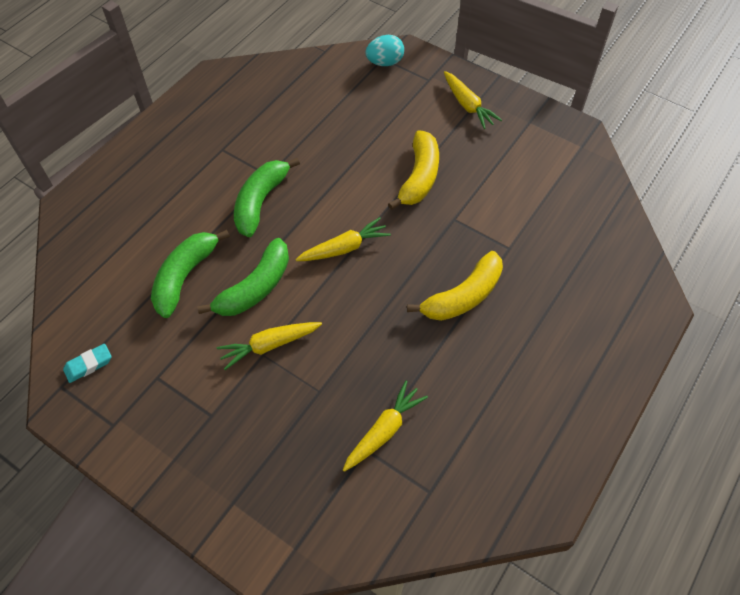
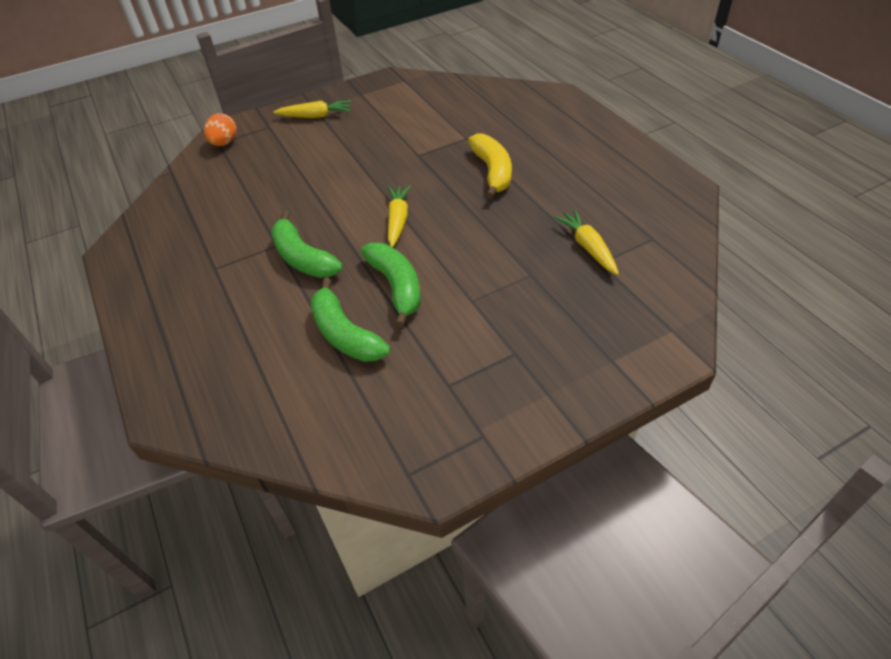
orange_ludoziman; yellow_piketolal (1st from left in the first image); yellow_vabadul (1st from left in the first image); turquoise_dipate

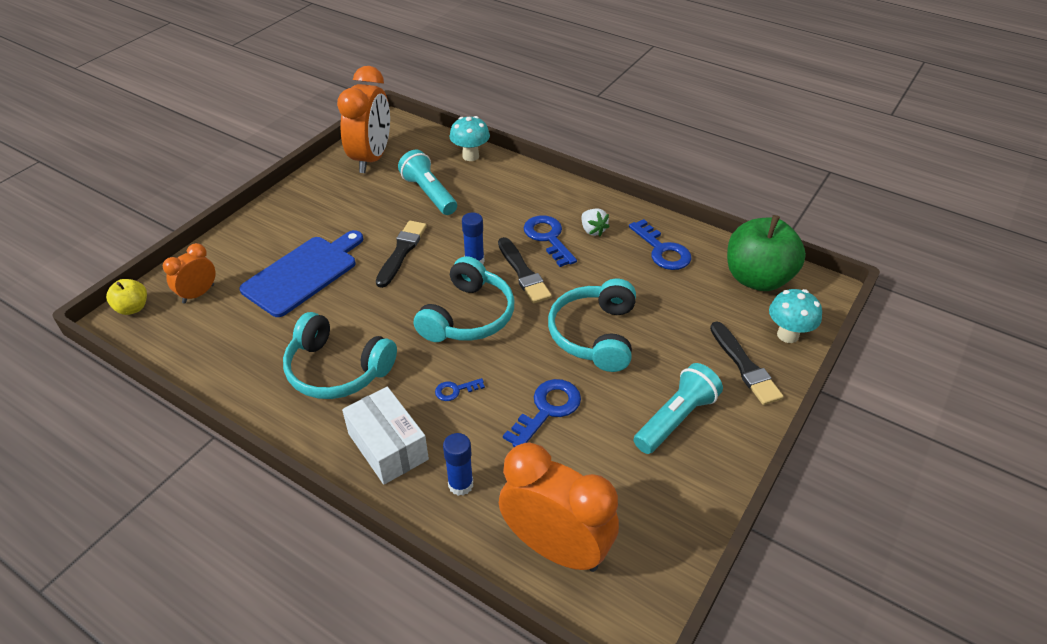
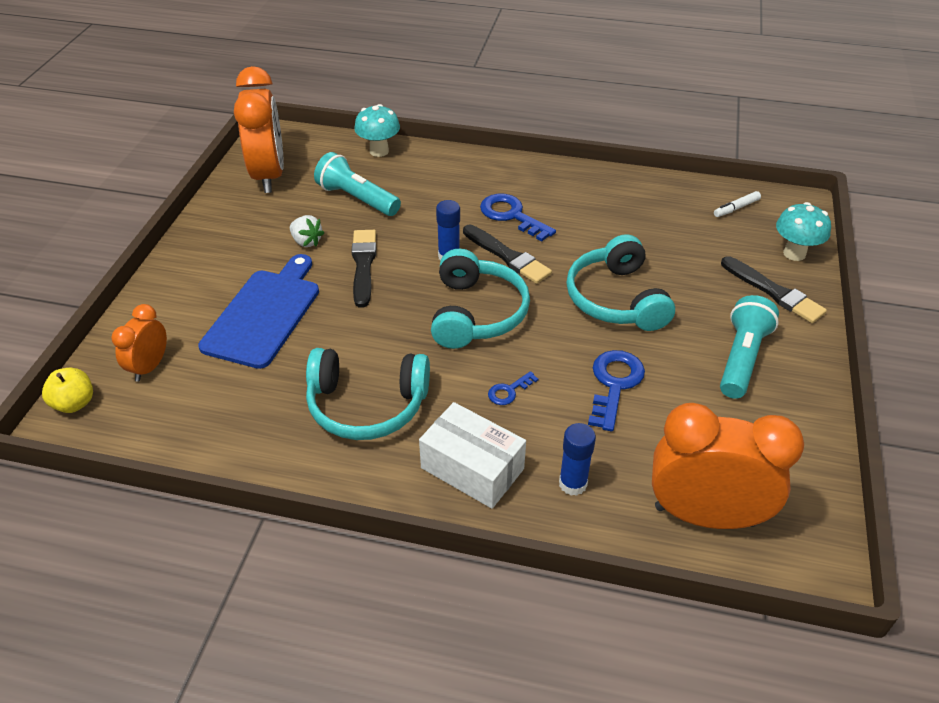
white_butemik; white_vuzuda; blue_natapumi (4th from left in the first image)

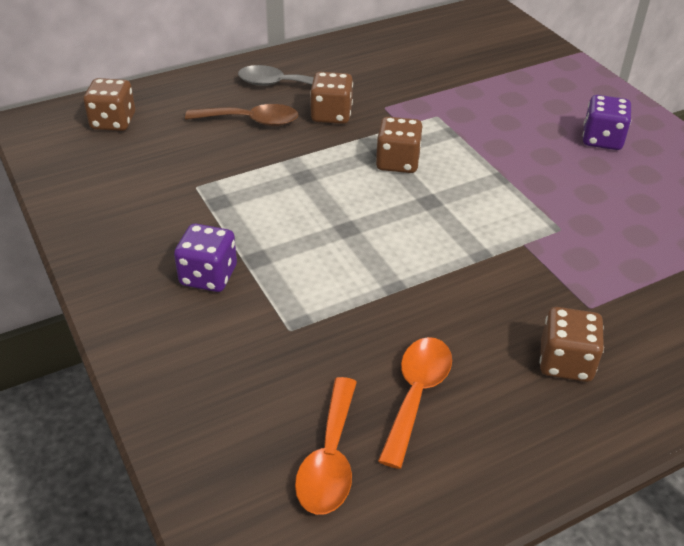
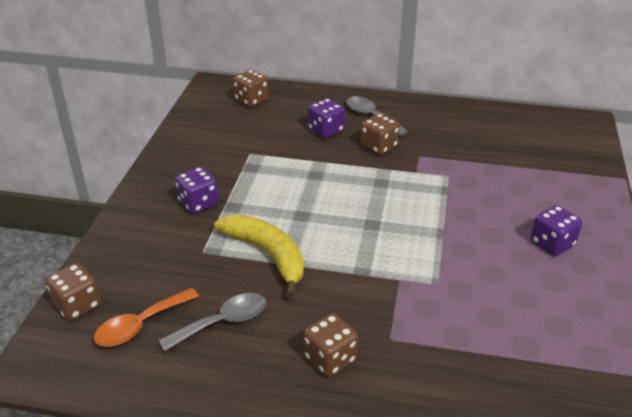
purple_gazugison (2nd from left); brown_gazugison (1st from left); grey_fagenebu (1st from left); yellow_piketolal

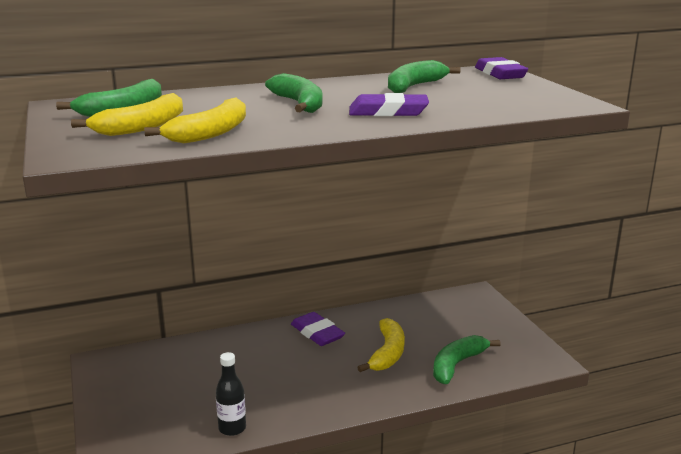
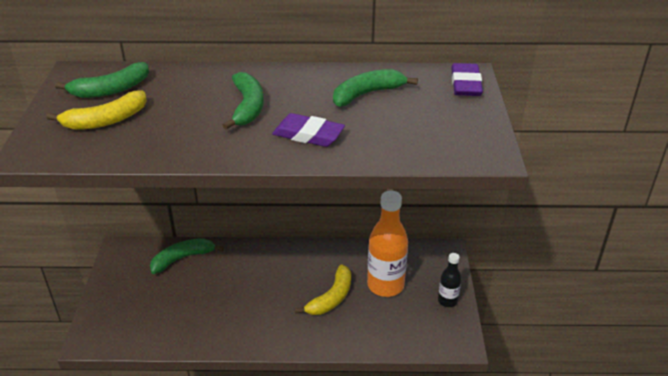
yellow_piketolal (2nd from left in the first image); purple_dipate (1st from left in the first image); green_piketolal (2nd from left); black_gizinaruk; orange_gizinaruk

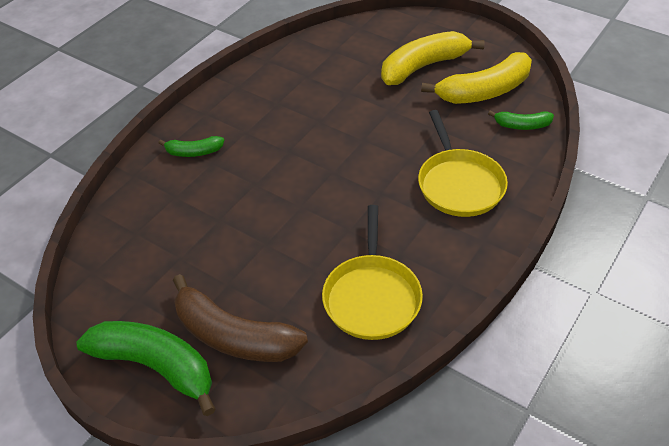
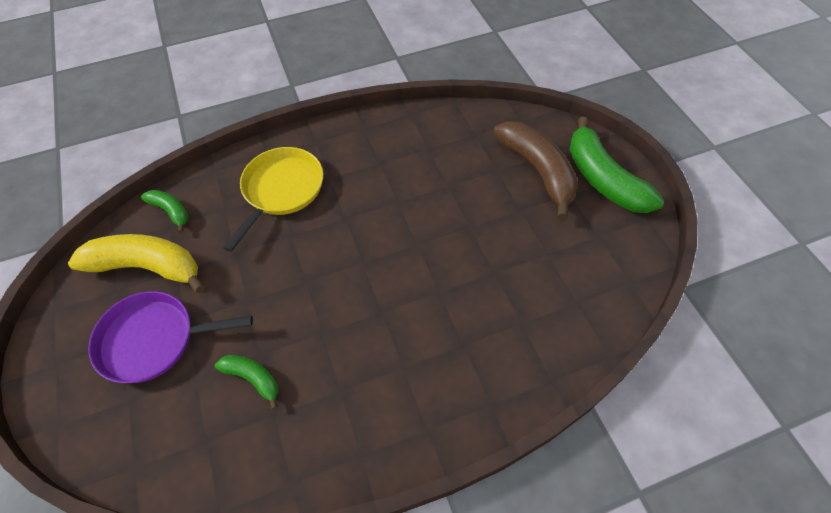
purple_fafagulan; green_piketolal (2nd from left); yellow_fafagulan (1st from left in the first image)

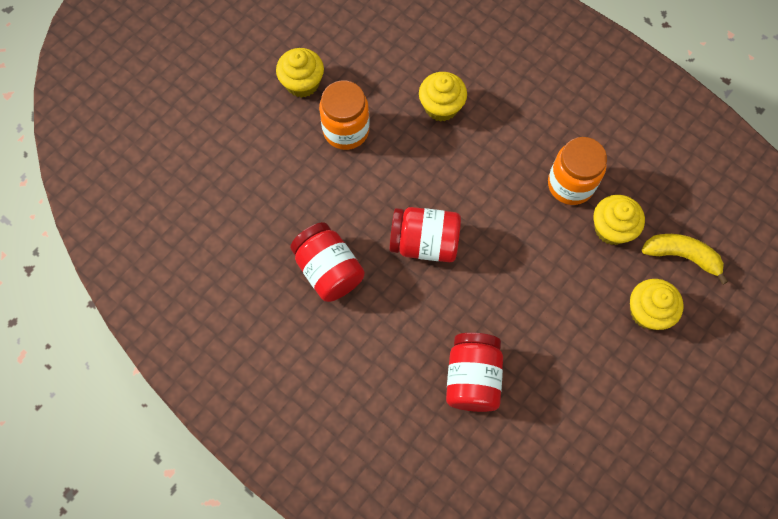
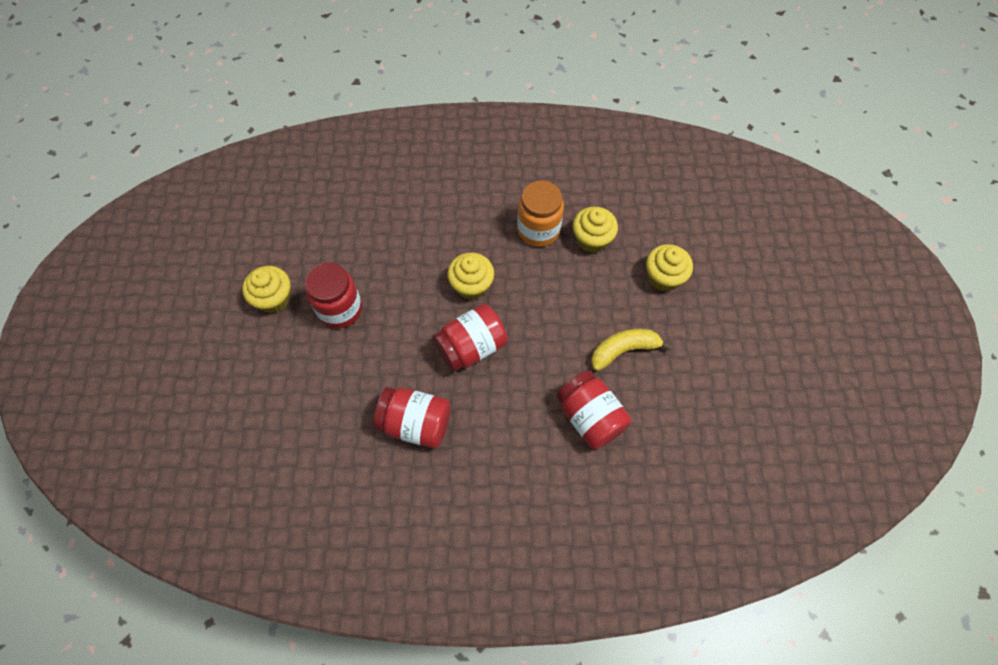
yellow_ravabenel (2nd from left); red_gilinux (1st from left); yellow_piketolal

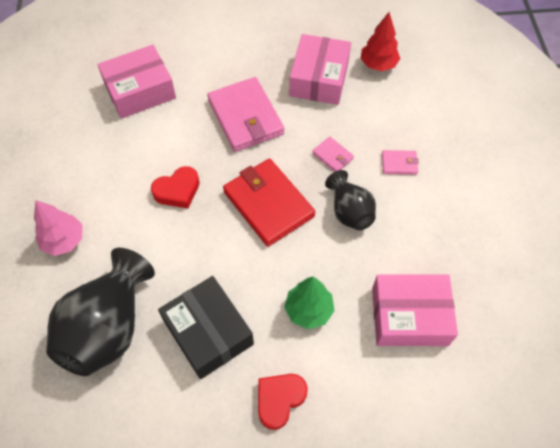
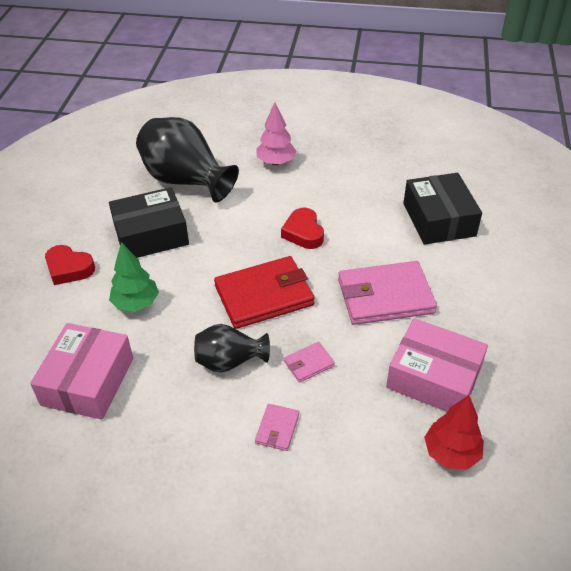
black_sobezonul (2nd from left); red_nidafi (1st from left)

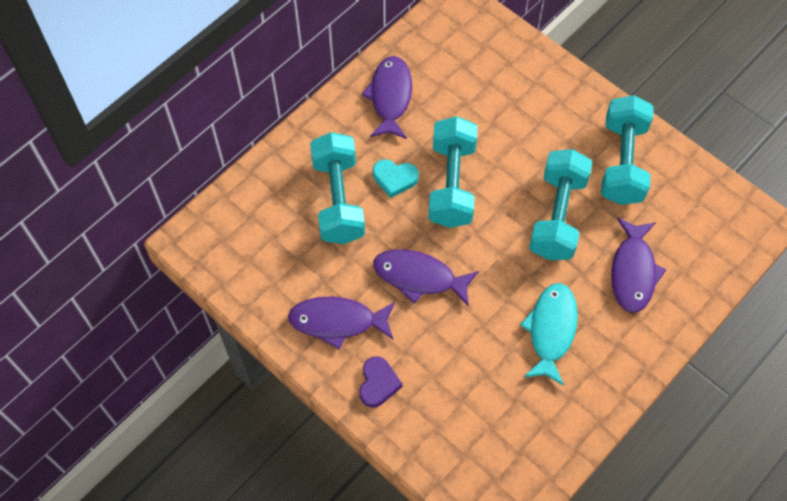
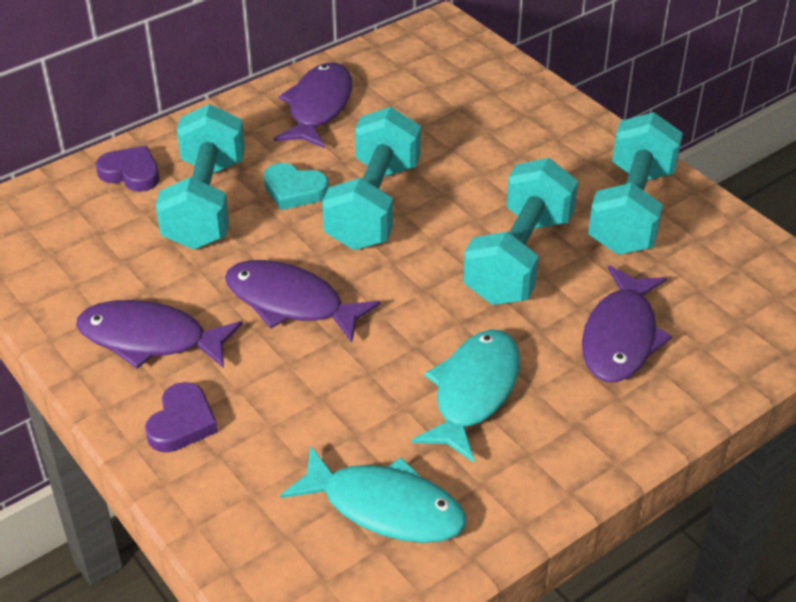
purple_nidafi (1st from left); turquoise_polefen (1st from left)

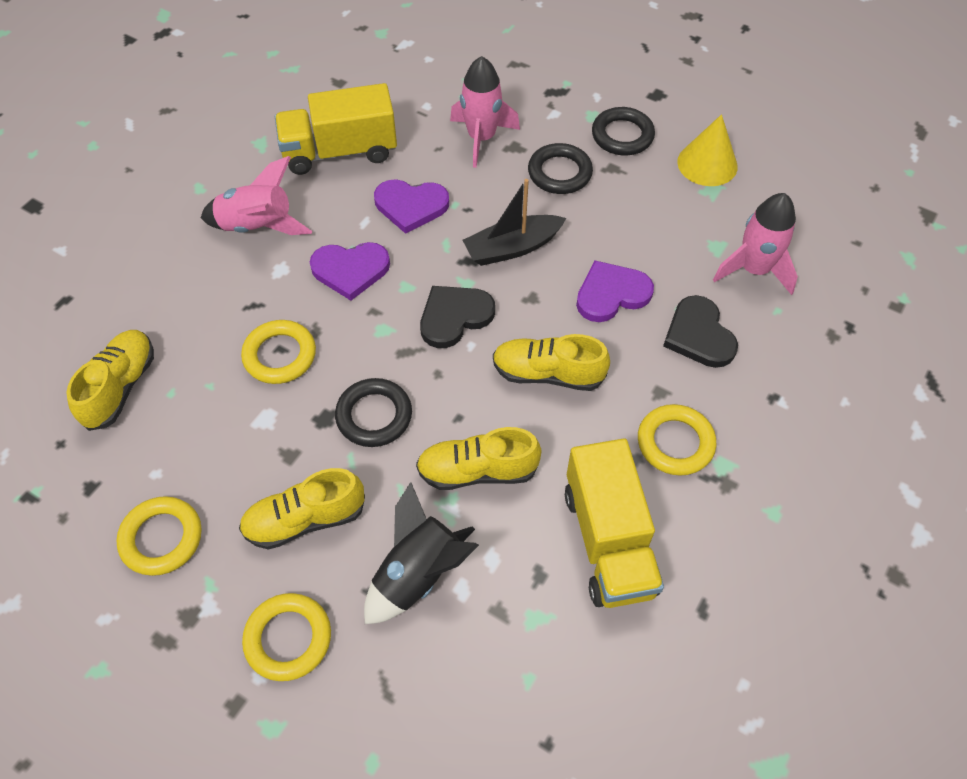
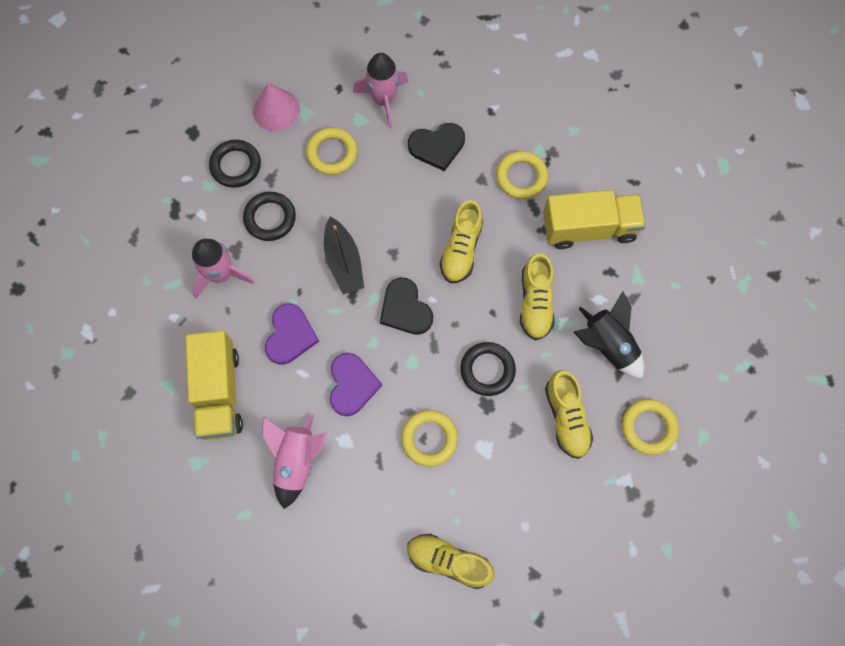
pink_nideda; purple_nidafi (3rd from left in the first image); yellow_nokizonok (1st from left)

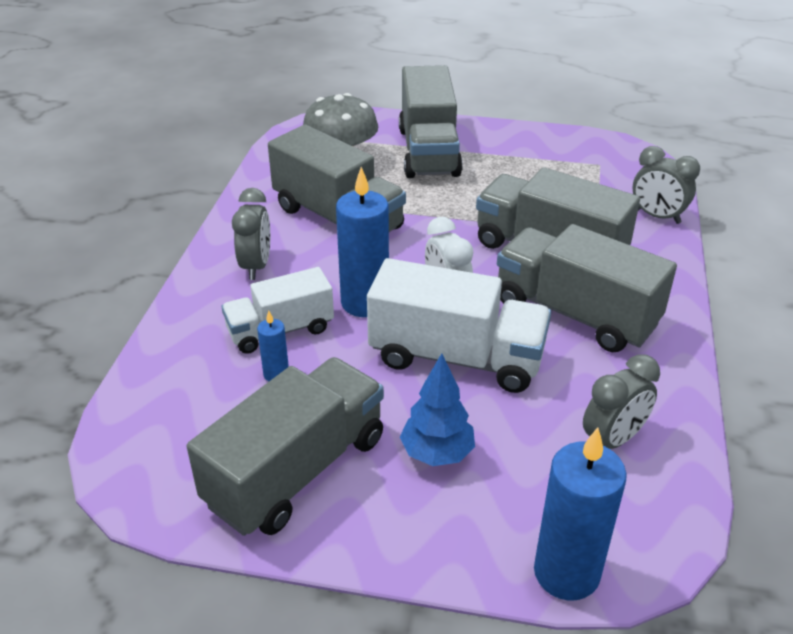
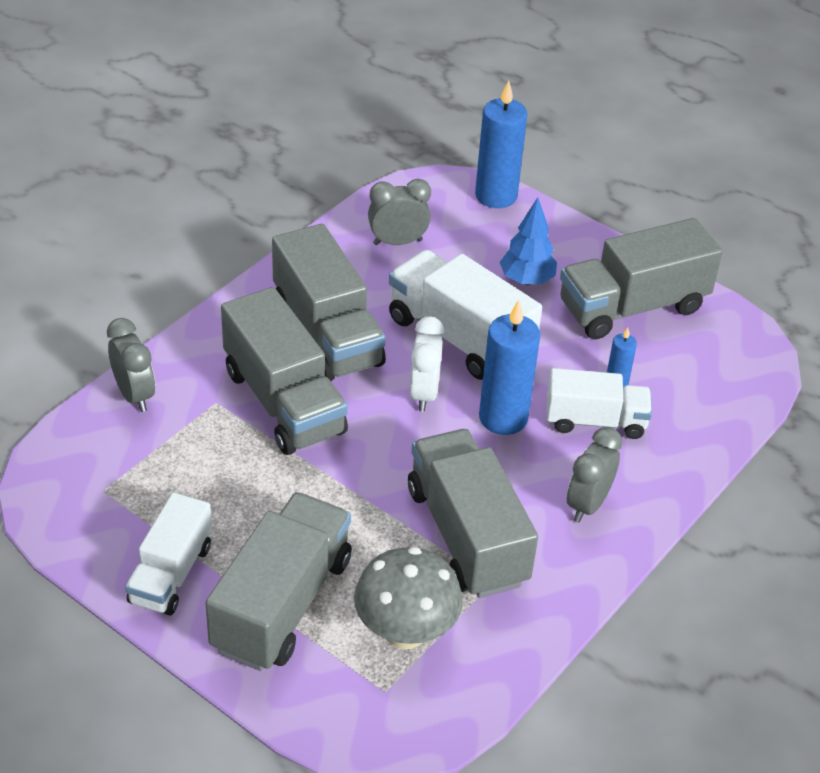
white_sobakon (1st from left)

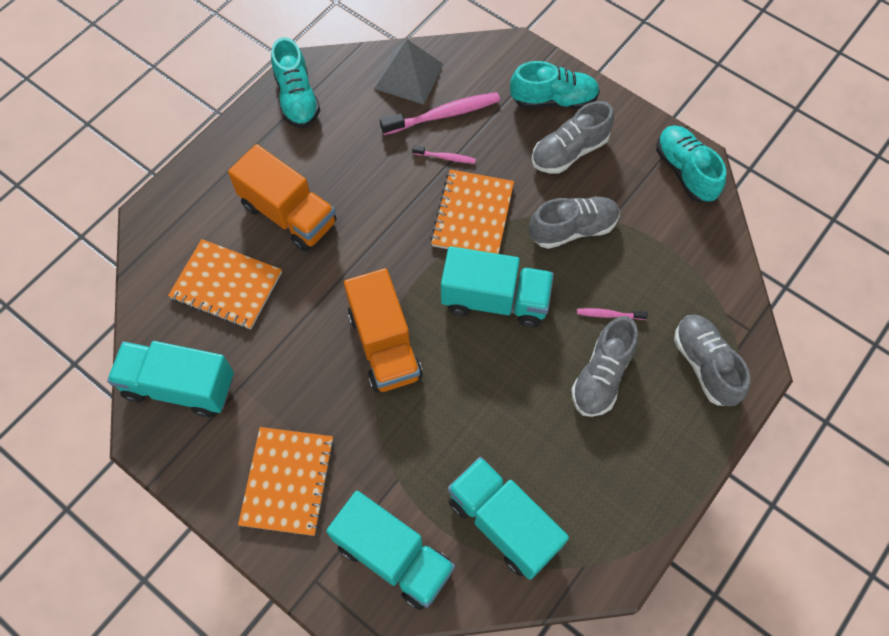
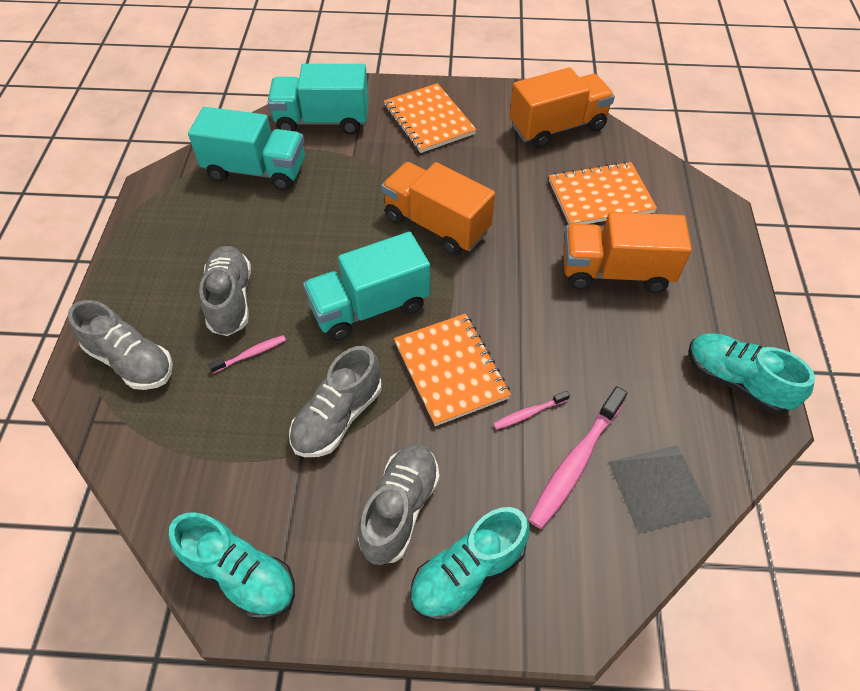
orange_sobakon (2nd from left)

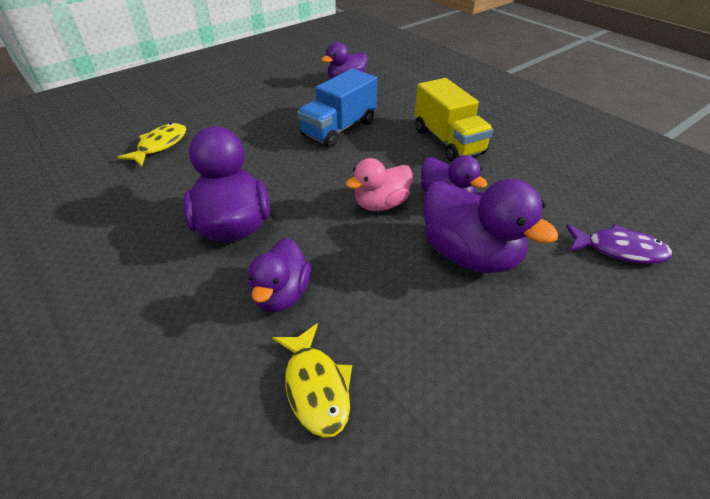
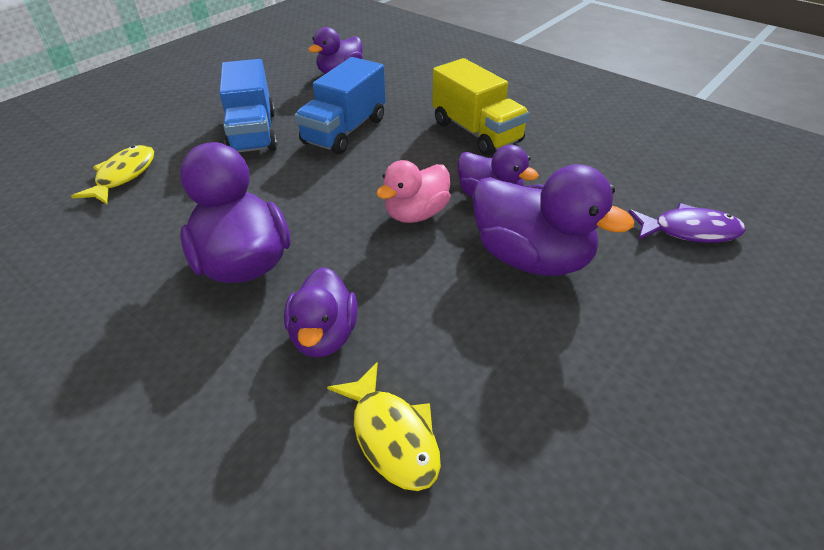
blue_sobakon (1st from left)

